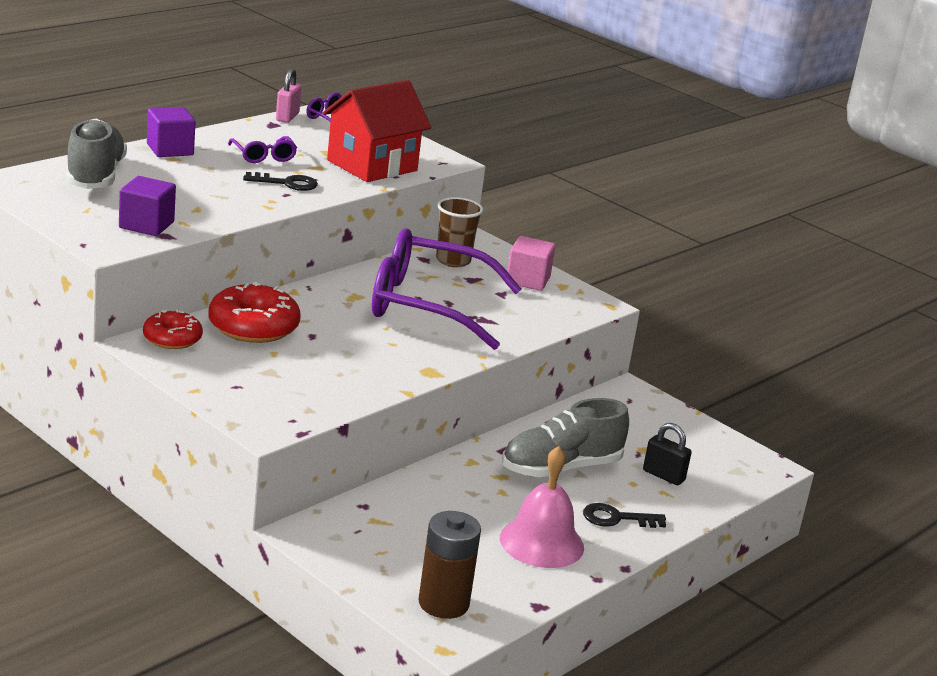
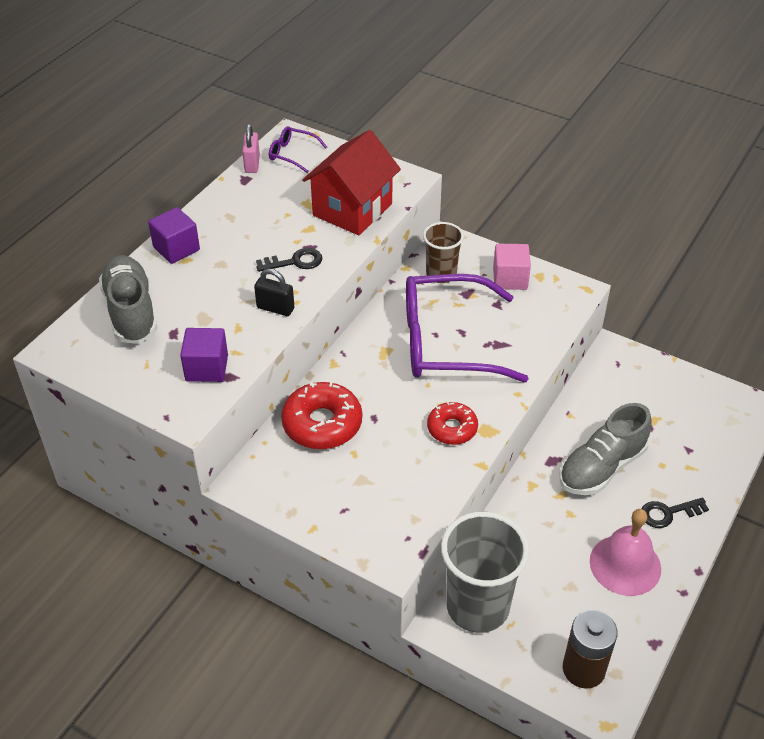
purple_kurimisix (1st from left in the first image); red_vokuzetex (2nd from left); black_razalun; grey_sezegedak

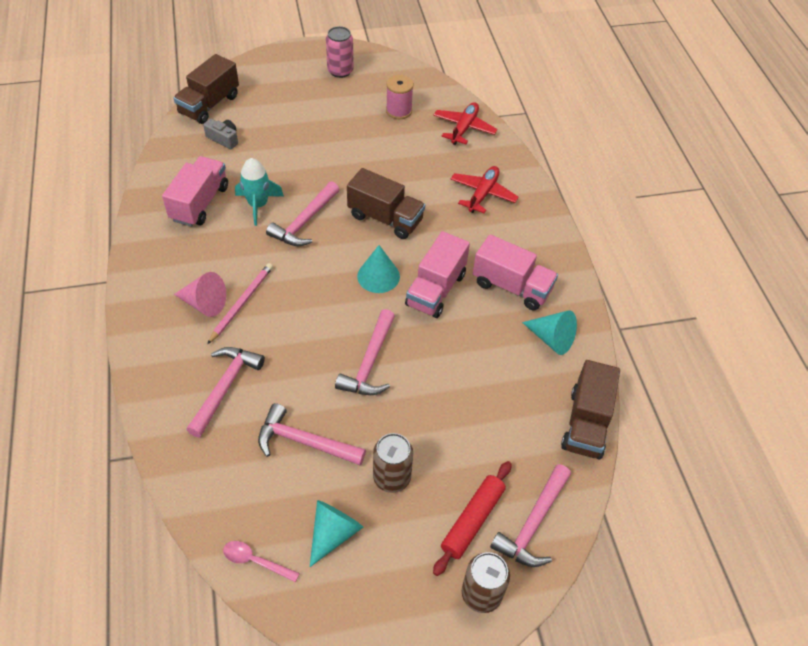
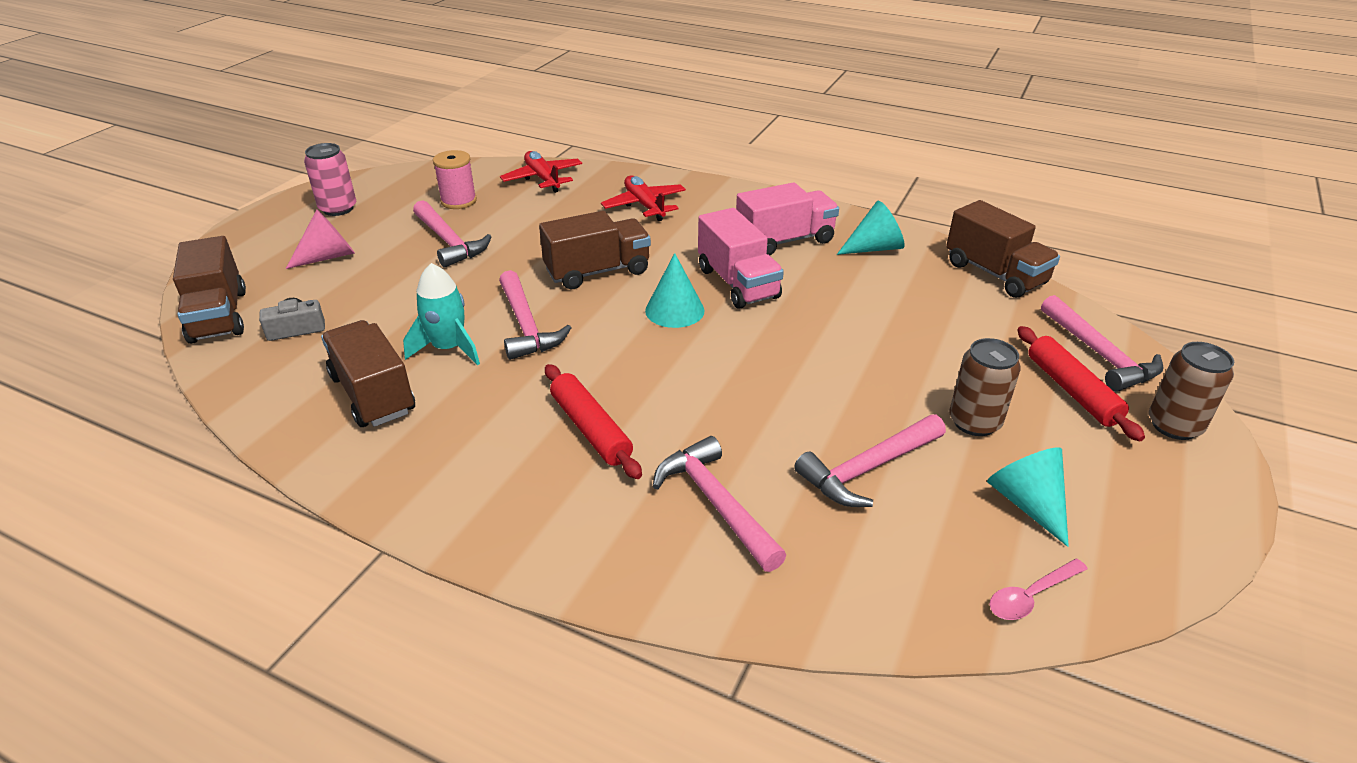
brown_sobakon (2nd from left); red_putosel (1st from left); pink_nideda; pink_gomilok (1st from left)

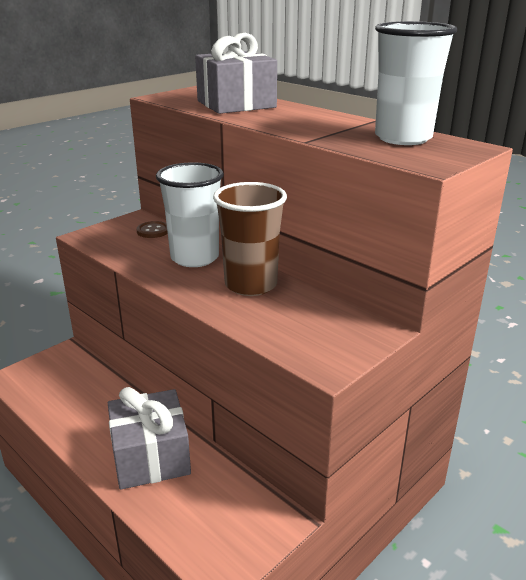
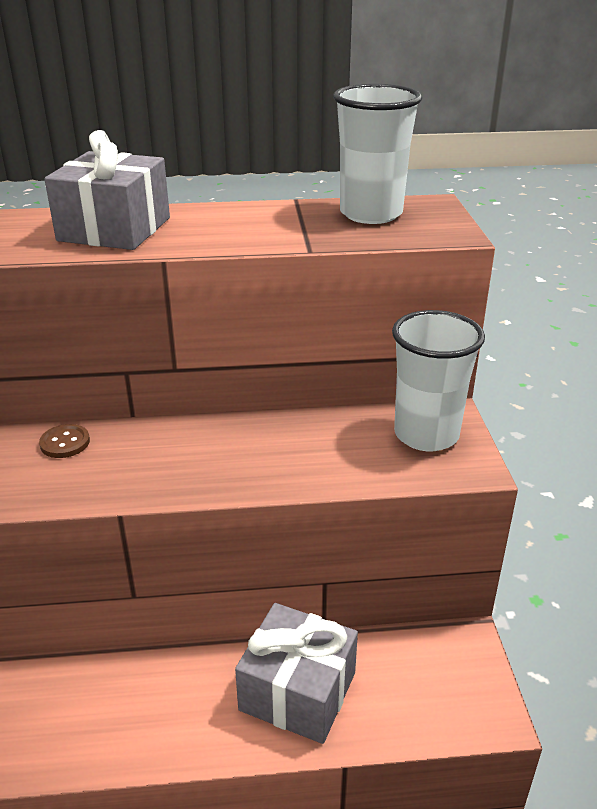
white_sezegedak (2nd from left); brown_sezegedak

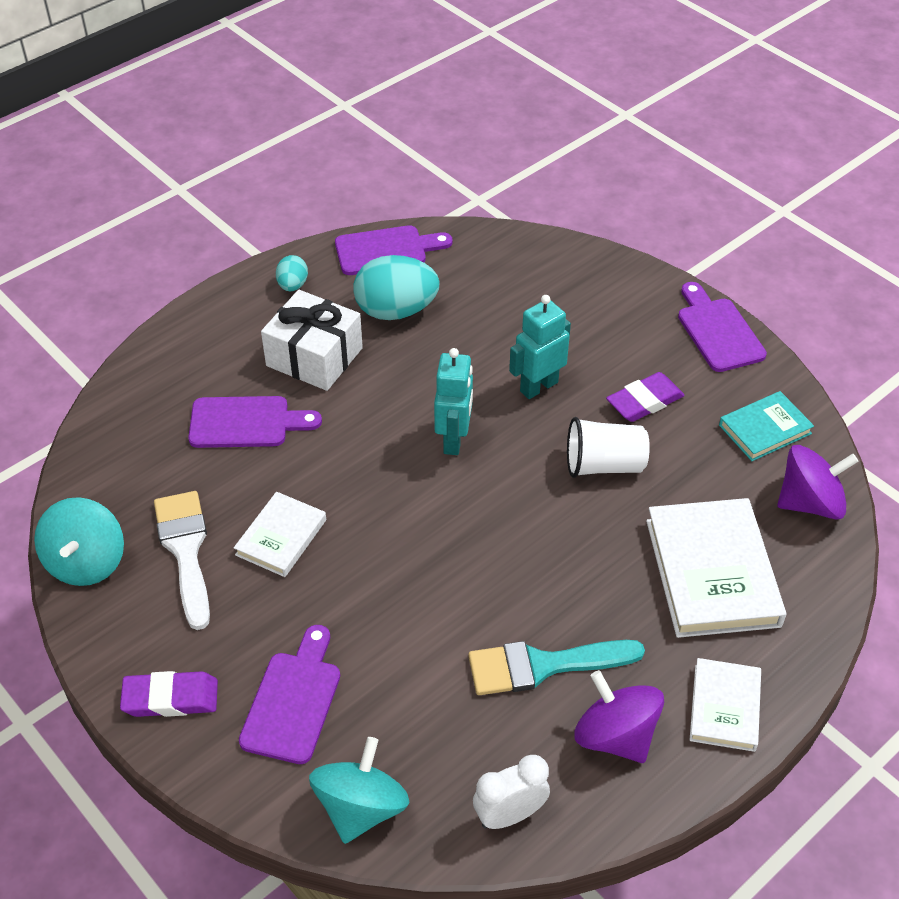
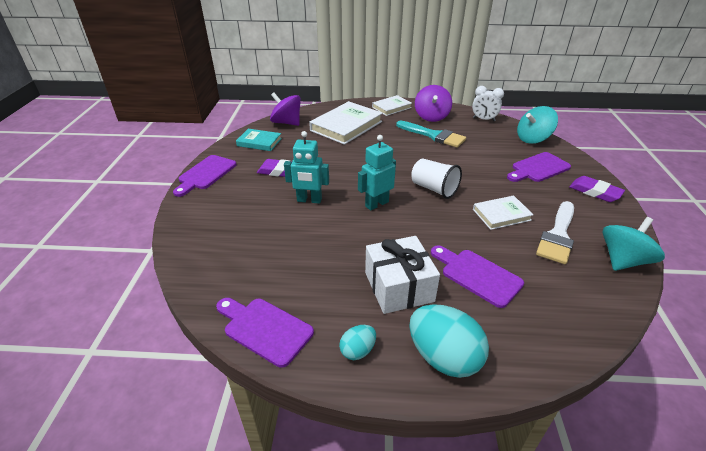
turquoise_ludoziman (2nd from left); white_sezegedak

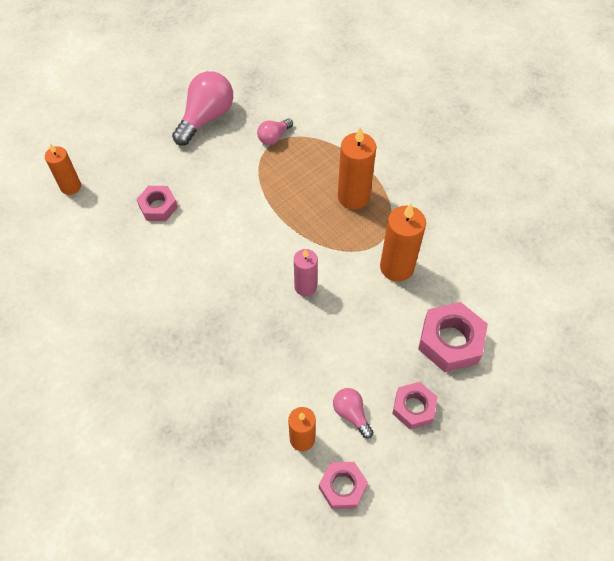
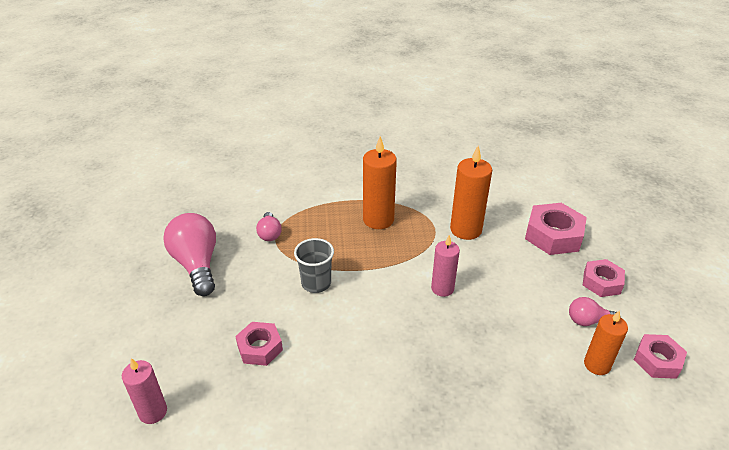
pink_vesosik (1st from left); grey_sezegedak

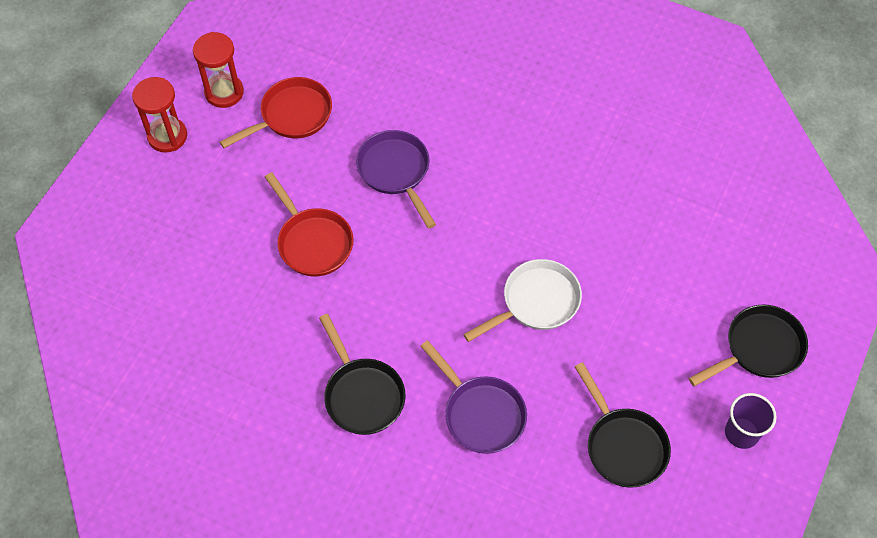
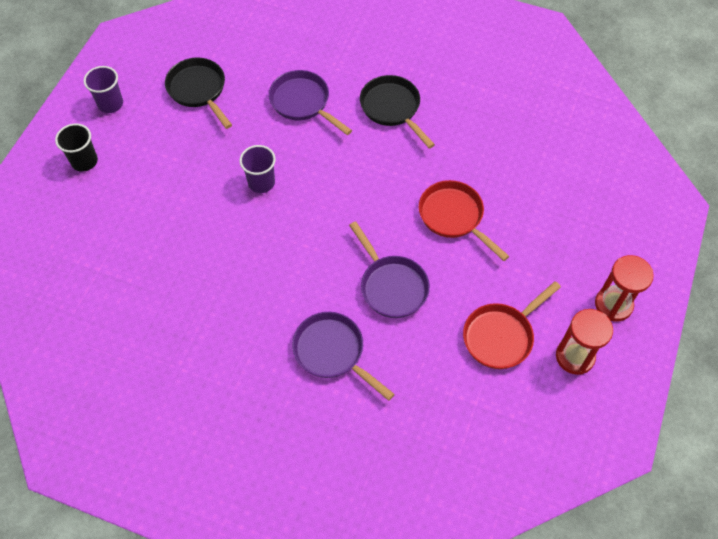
purple_sezegedak (2nd from left); black_sezegedak; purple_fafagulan (2nd from left)

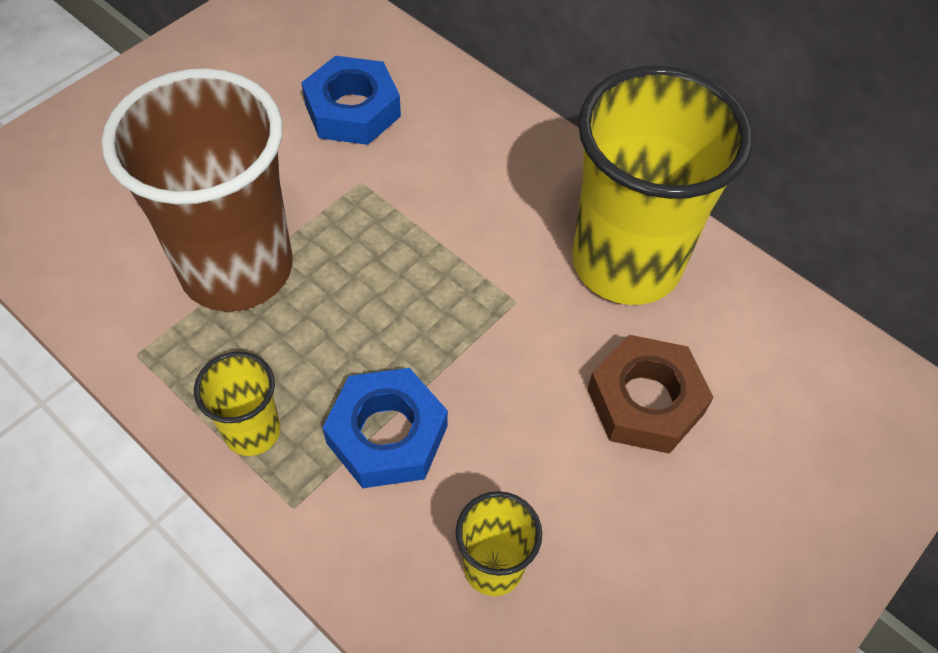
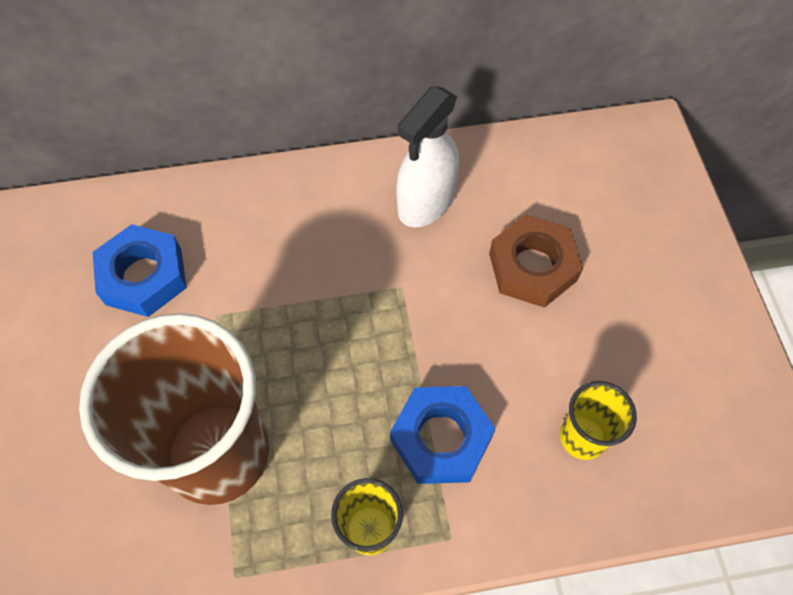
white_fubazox

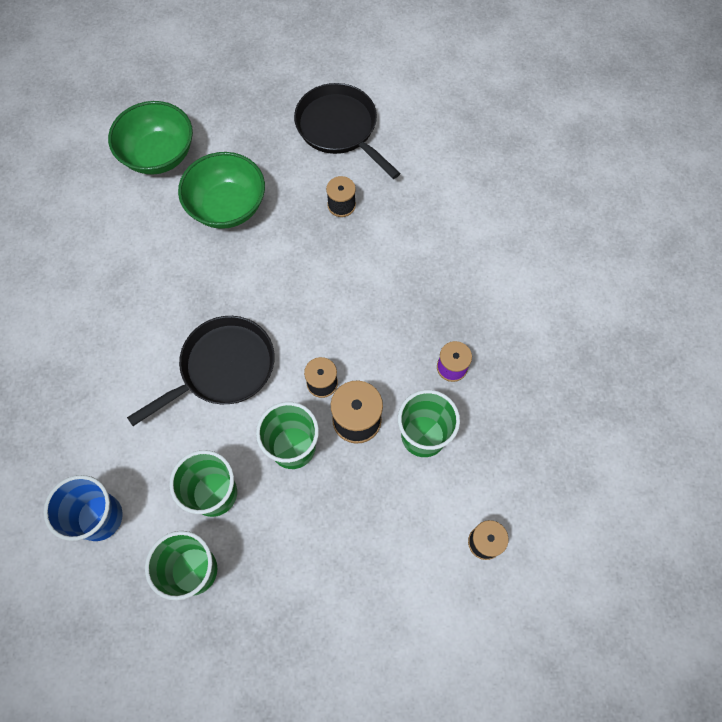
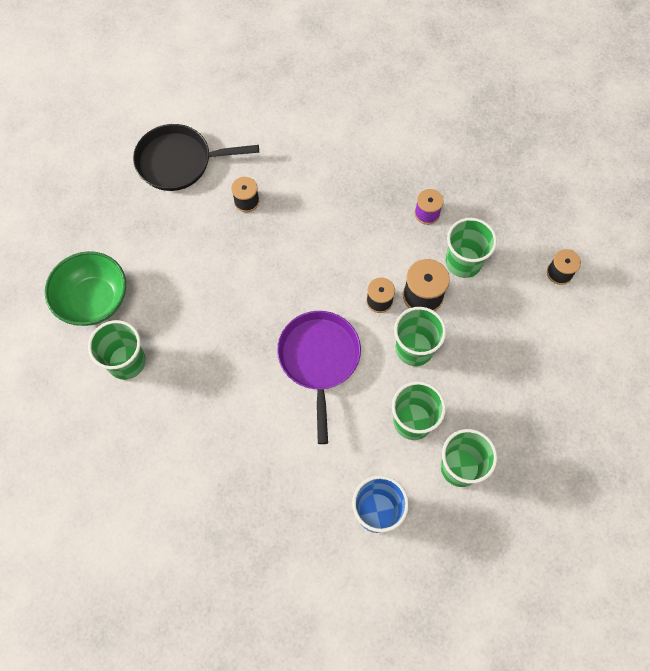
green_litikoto (2nd from left in the first image); purple_fafagulan; green_sezegedak (1st from left)

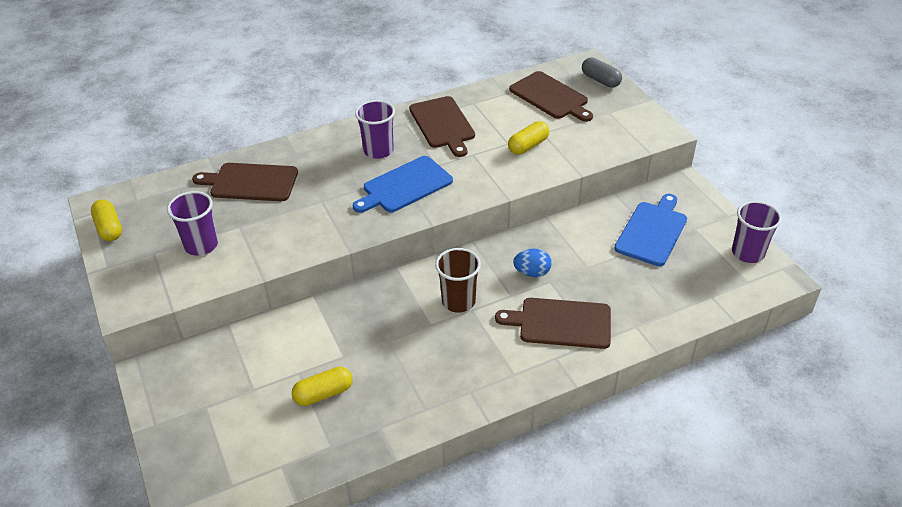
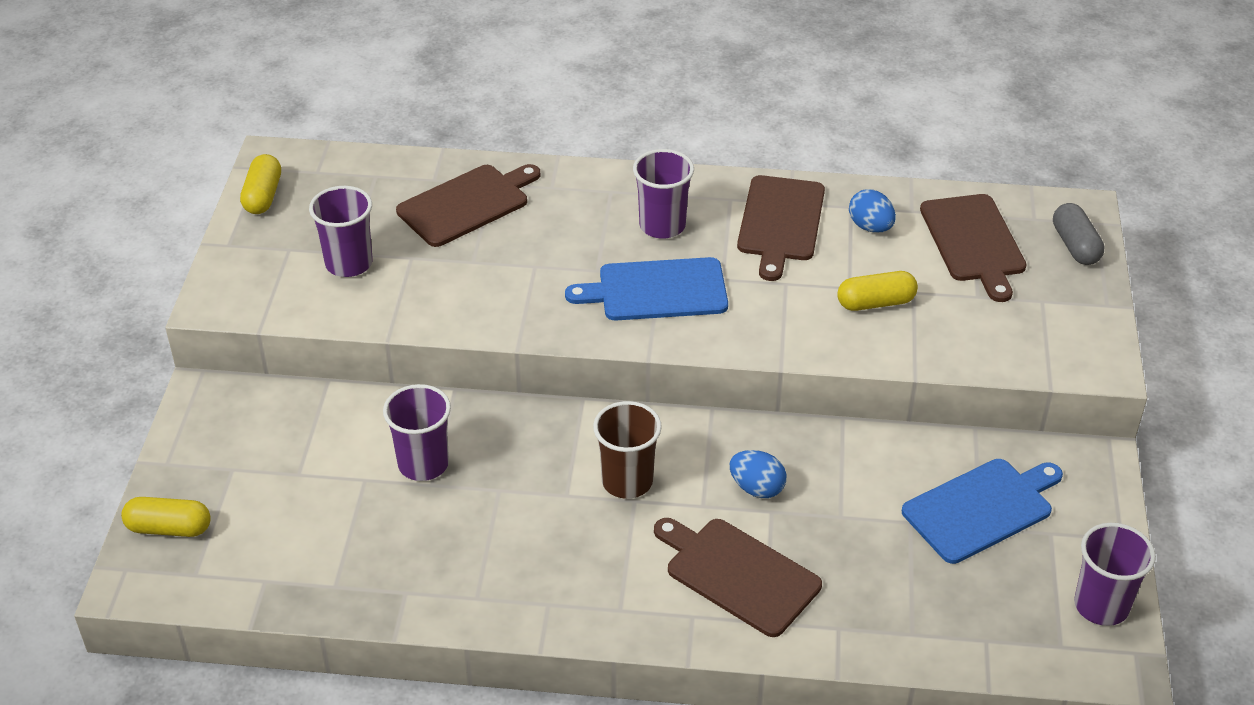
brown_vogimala (1st from left); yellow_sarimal (1st from left); blue_ludoziman (2nd from left); purple_sezegedak (2nd from left)

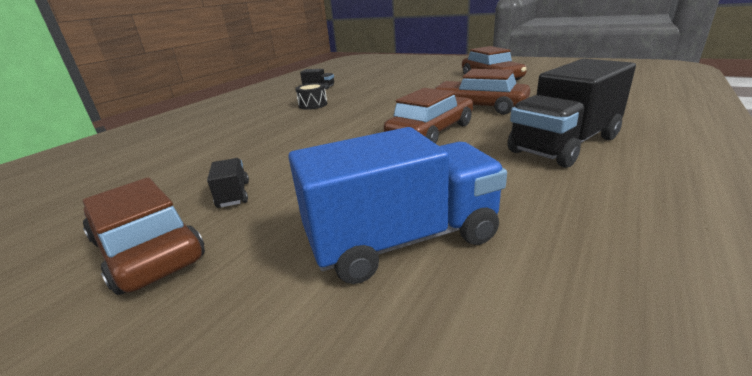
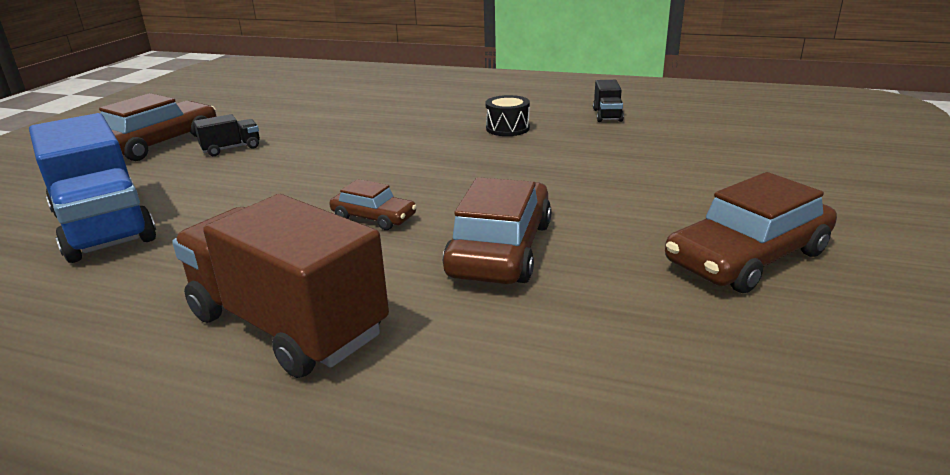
brown_sobakon; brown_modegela (2nd from left)

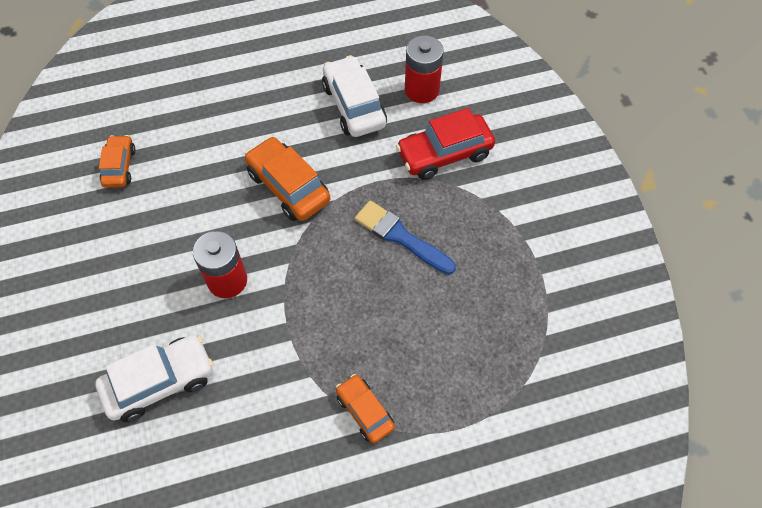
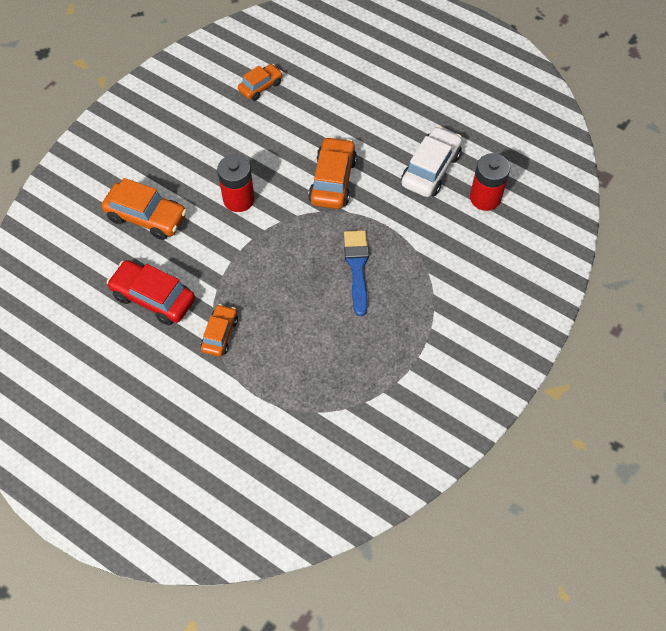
red_modegela; orange_modegela (1st from left)

